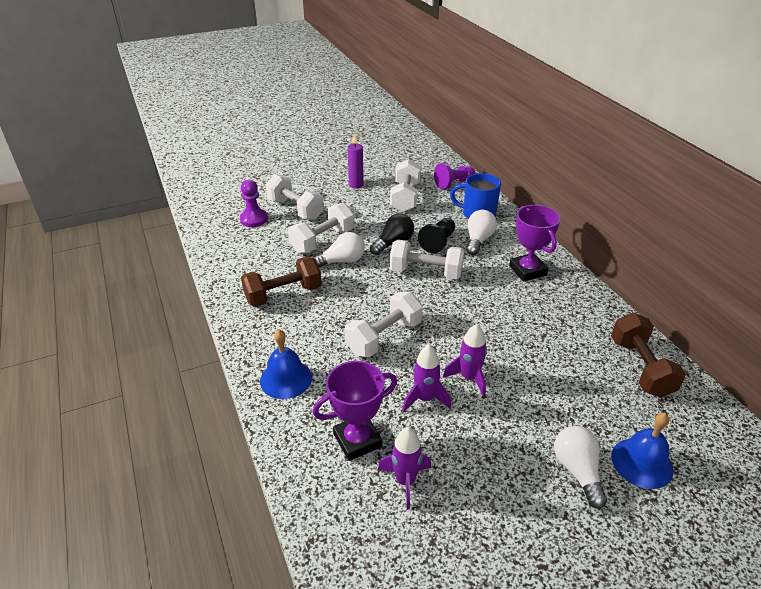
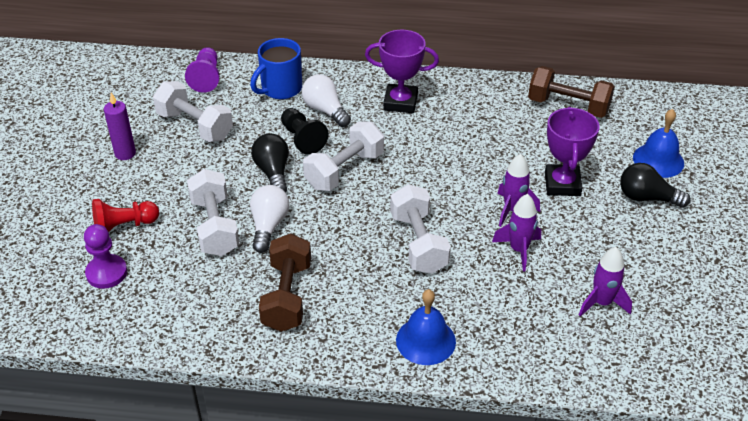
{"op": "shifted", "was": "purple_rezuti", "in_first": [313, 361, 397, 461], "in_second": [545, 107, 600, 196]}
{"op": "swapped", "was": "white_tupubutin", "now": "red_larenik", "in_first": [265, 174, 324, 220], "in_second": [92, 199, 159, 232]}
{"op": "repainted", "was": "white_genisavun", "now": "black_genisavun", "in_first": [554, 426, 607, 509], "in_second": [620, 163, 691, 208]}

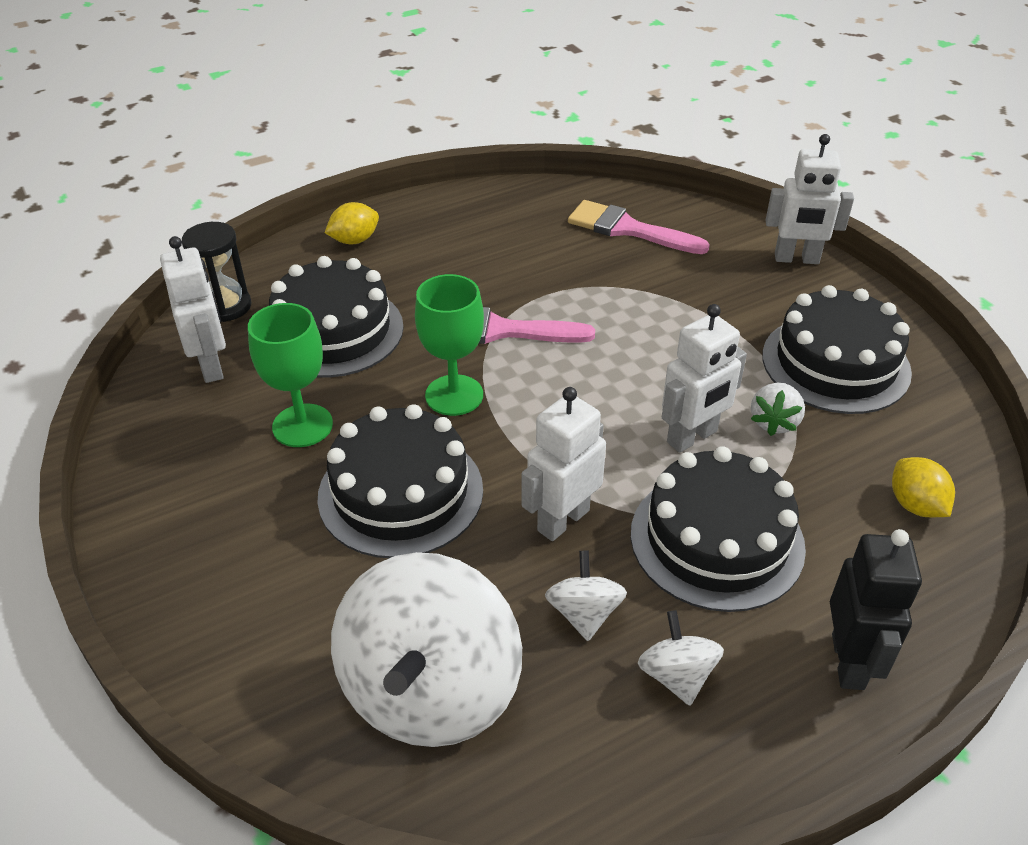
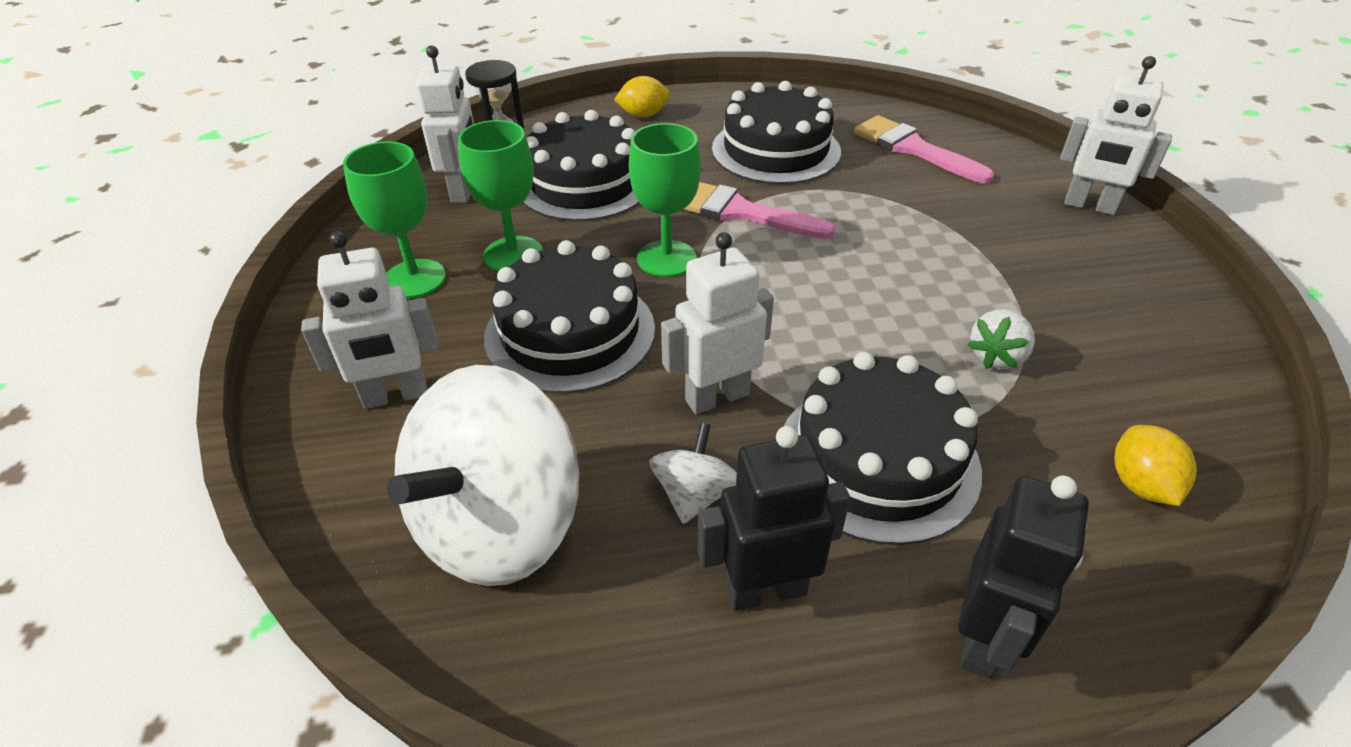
{"op": "new", "now": "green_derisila", "in_second": [343, 141, 446, 298]}
{"op": "shifted", "was": "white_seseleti", "in_first": [662, 304, 747, 453], "in_second": [301, 231, 438, 409]}
{"op": "shifted", "was": "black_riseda", "in_first": [762, 285, 912, 414], "in_second": [712, 81, 841, 185]}
{"op": "swapped", "was": "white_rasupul", "now": "black_seseleti", "in_first": [637, 610, 724, 706], "in_second": [698, 426, 850, 611]}

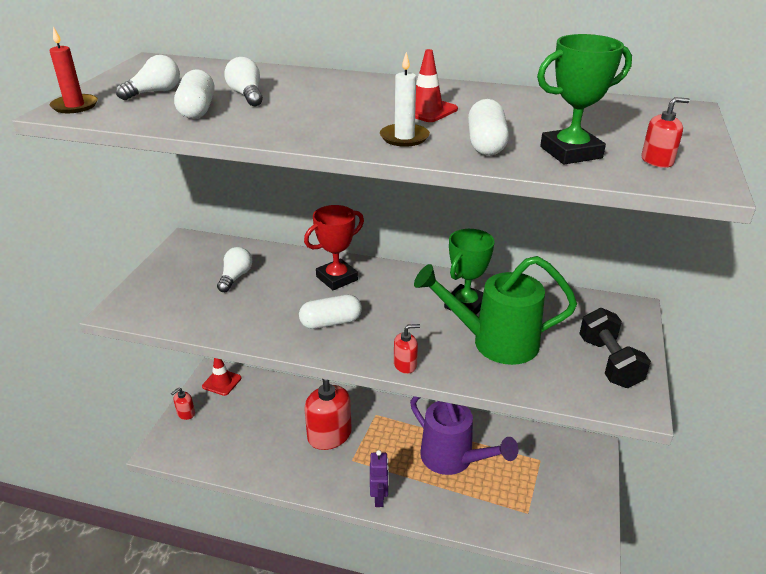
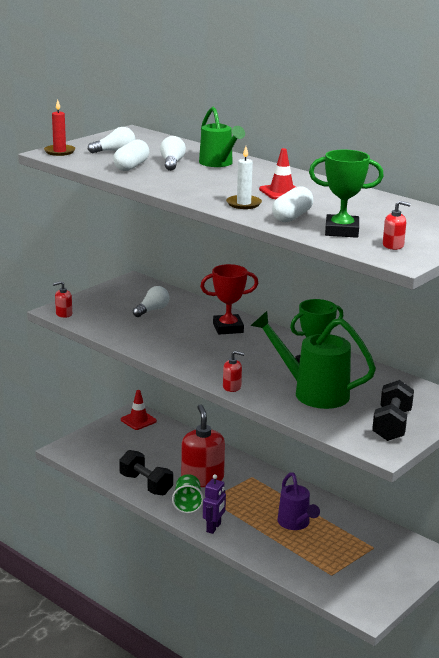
{"op": "gone", "was": "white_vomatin", "in_first": [299, 294, 362, 329]}
{"op": "new", "now": "black_tupubutin", "in_second": [119, 450, 173, 495]}
{"op": "new", "now": "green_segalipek", "in_second": [172, 474, 204, 513]}
{"op": "new", "now": "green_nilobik", "in_second": [199, 107, 245, 167]}
{"op": "shifted", "was": "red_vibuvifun", "in_first": [171, 388, 195, 420], "in_second": [53, 281, 72, 318]}
{"op": "scaled", "was": "purple_nilobik", "in_first": [410, 396, 518, 475], "in_second": [278, 472, 320, 530], "ratio": 0.66}

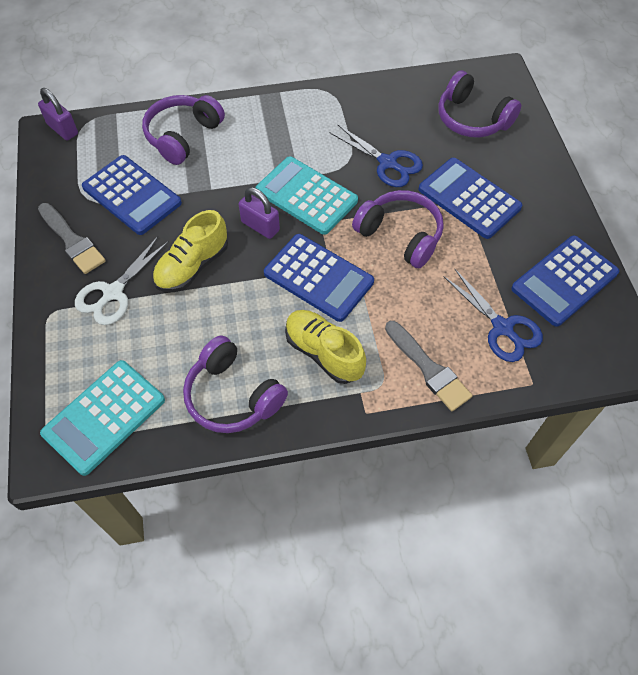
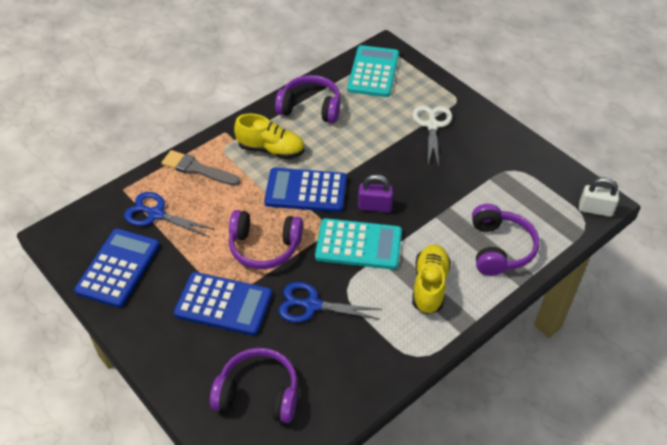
{"op": "gone", "was": "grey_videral", "in_first": [38, 203, 106, 274]}
{"op": "gone", "was": "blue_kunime", "in_first": [82, 155, 182, 235]}
{"op": "shifted", "was": "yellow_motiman", "in_first": [153, 210, 228, 292], "in_second": [412, 245, 451, 314]}
{"op": "repainted", "was": "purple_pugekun", "now": "white_pugekun", "in_first": [38, 88, 78, 141], "in_second": [579, 177, 619, 217]}

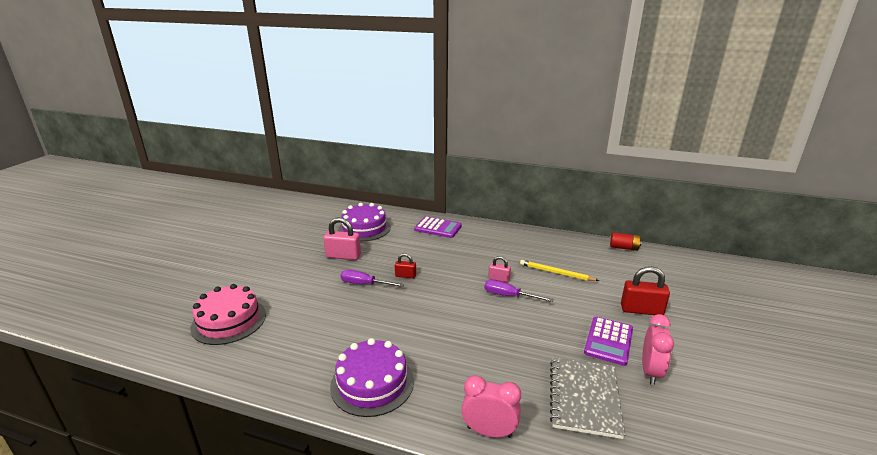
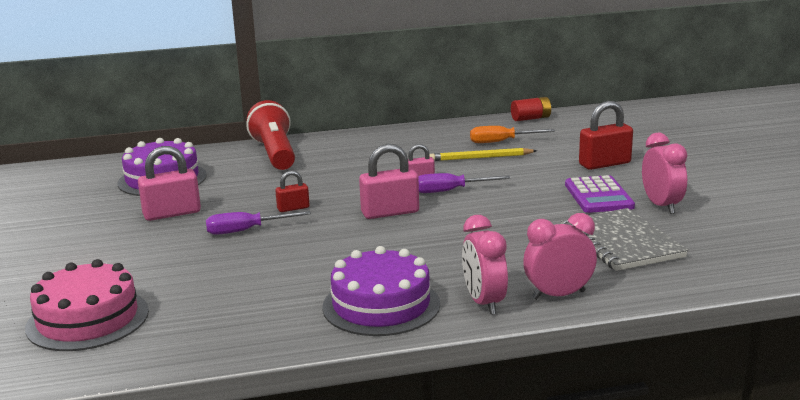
{"op": "new", "now": "pink_pugekun", "in_second": [359, 144, 419, 219]}
{"op": "new", "now": "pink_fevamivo", "in_second": [462, 215, 508, 315]}
{"op": "new", "now": "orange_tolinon", "in_second": [470, 126, 555, 143]}
{"op": "swapped", "was": "purple_kunime", "now": "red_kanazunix", "in_first": [414, 216, 462, 238], "in_second": [246, 100, 295, 170]}

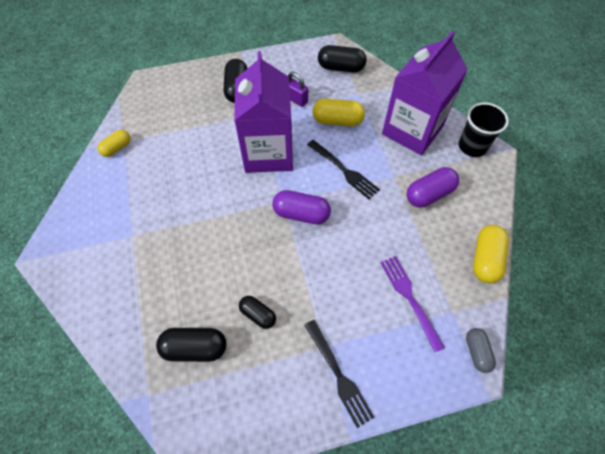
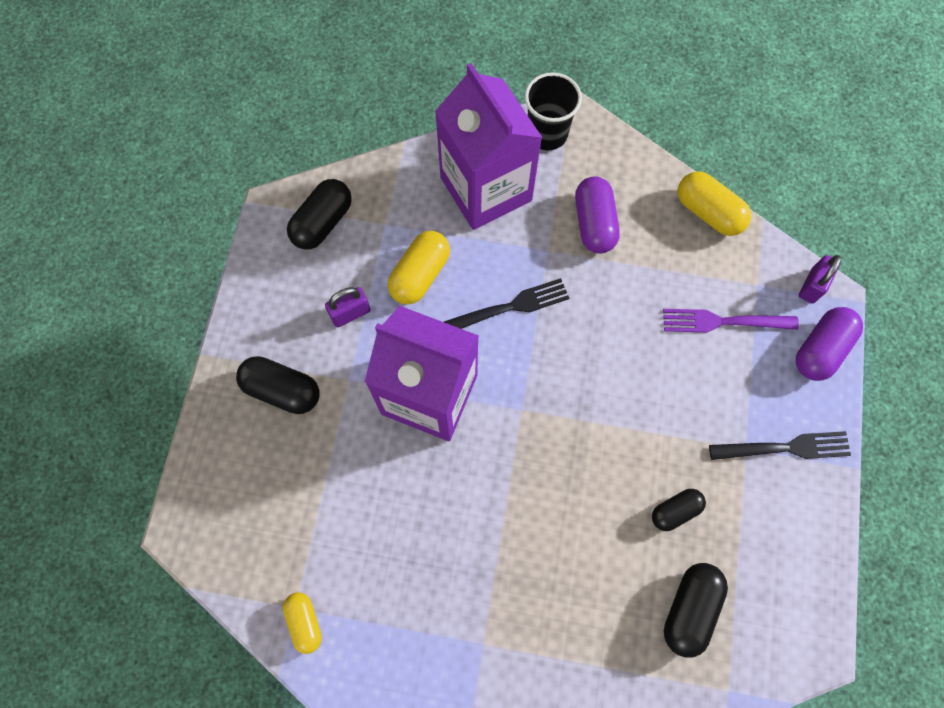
{"op": "shifted", "was": "purple_vomatin", "in_first": [272, 190, 331, 224], "in_second": [796, 307, 863, 381]}
{"op": "swapped", "was": "grey_vomatin", "now": "purple_pugekun", "in_first": [466, 328, 496, 373], "in_second": [799, 255, 841, 304]}

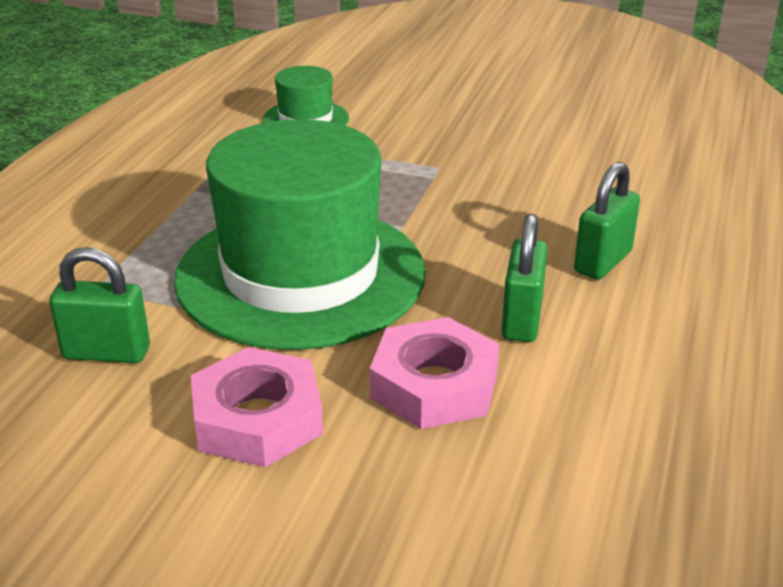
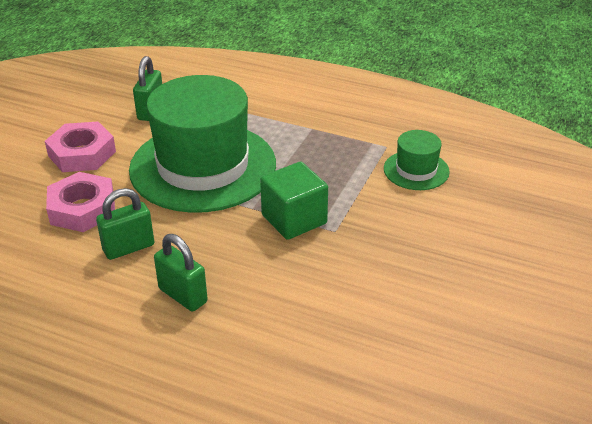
{"op": "new", "now": "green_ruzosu", "in_second": [260, 162, 328, 240]}
{"op": "rotated", "was": "green_pugekun", "in_first": [501, 214, 548, 342], "in_second": [96, 188, 154, 260], "clockwise": -45}

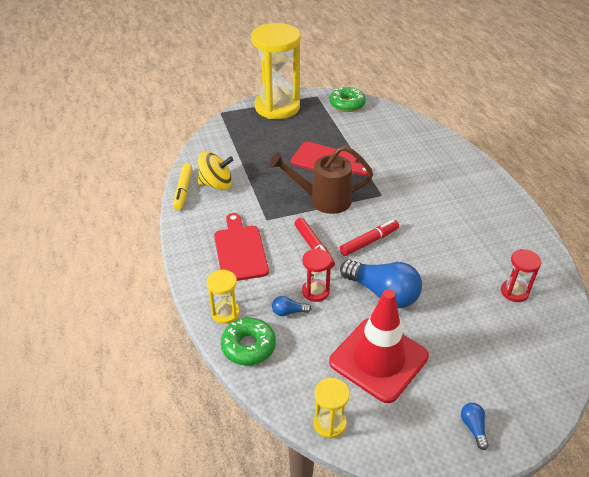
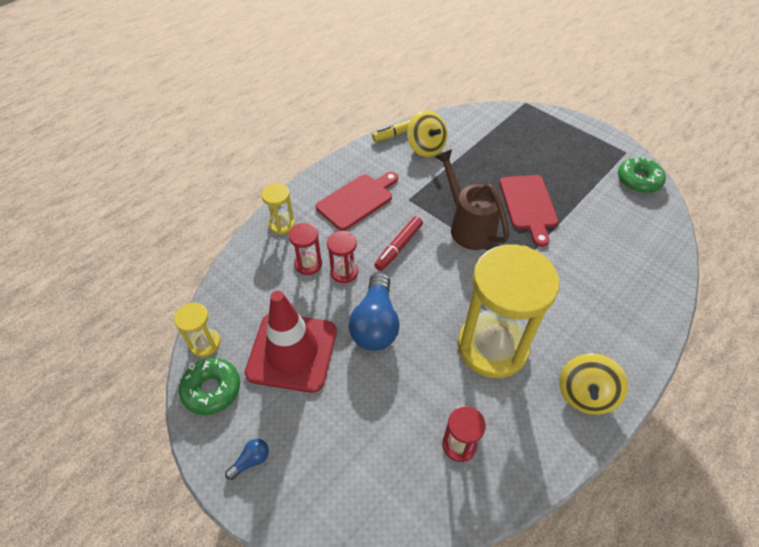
{"op": "gone", "was": "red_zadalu", "in_first": [340, 220, 399, 256]}
{"op": "new", "now": "yellow_rasupul", "in_second": [559, 353, 628, 415]}
{"op": "shifted", "was": "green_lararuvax", "in_first": [221, 318, 276, 365], "in_second": [179, 358, 240, 415]}
{"op": "shifted", "was": "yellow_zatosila", "in_first": [251, 23, 301, 119], "in_second": [458, 244, 560, 378]}
{"op": "swapped", "was": "blue_genisavun", "now": "red_zatosila", "in_first": [272, 296, 312, 316], "in_second": [289, 223, 322, 275]}

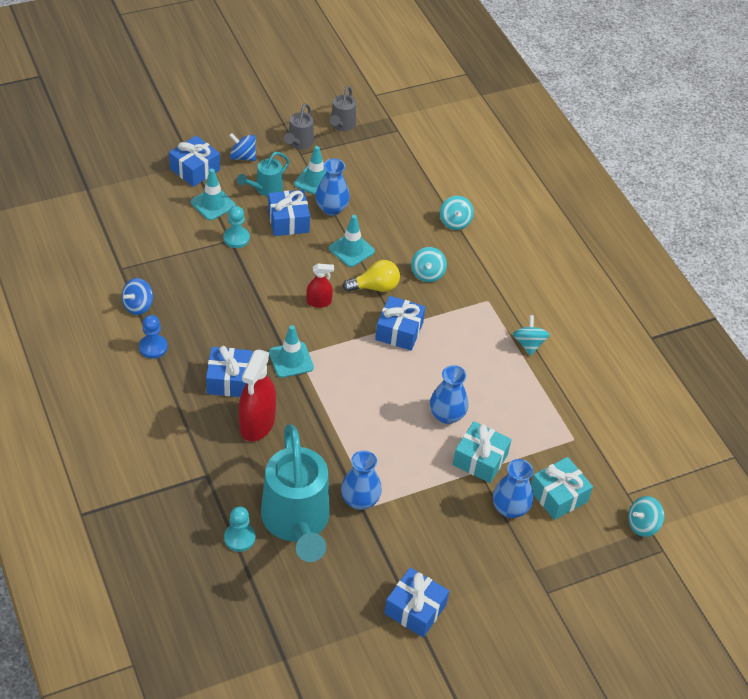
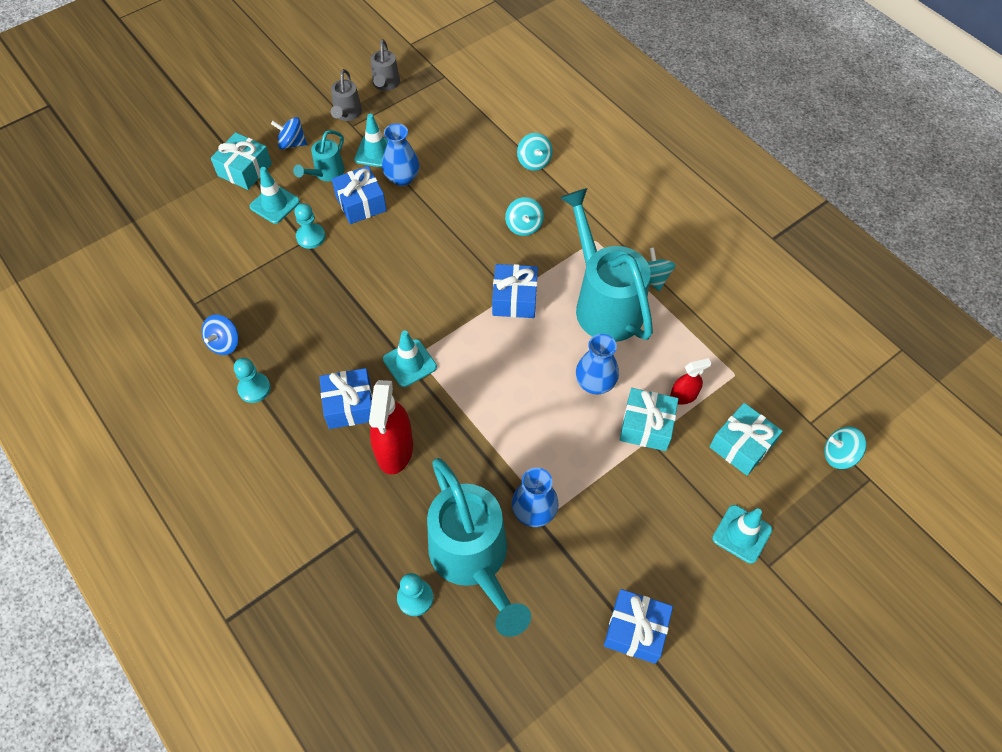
{"op": "gone", "was": "yellow_genisavun", "in_first": [343, 260, 400, 292]}
{"op": "gone", "was": "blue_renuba", "in_first": [493, 459, 533, 518]}
{"op": "new", "now": "turquoise_nilobik", "in_second": [560, 188, 653, 342]}
{"op": "shifted", "was": "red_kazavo", "in_first": [306, 264, 334, 308], "in_second": [670, 358, 711, 405]}
{"op": "shifted", "was": "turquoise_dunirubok", "in_first": [329, 215, 375, 267], "in_second": [712, 505, 772, 564]}
{"op": "repainted", "was": "blue_larenik", "now": "turquoise_larenik", "in_first": [139, 315, 168, 359], "in_second": [234, 358, 271, 403]}
{"op": "repainted", "was": "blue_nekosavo", "now": "turquoise_nekosavo", "in_first": [169, 136, 220, 187], "in_second": [211, 132, 272, 190]}
{"op": "rotated", "was": "turquoise_rasupul", "in_first": [628, 496, 664, 537], "in_second": [824, 427, 866, 469], "clockwise": 45}

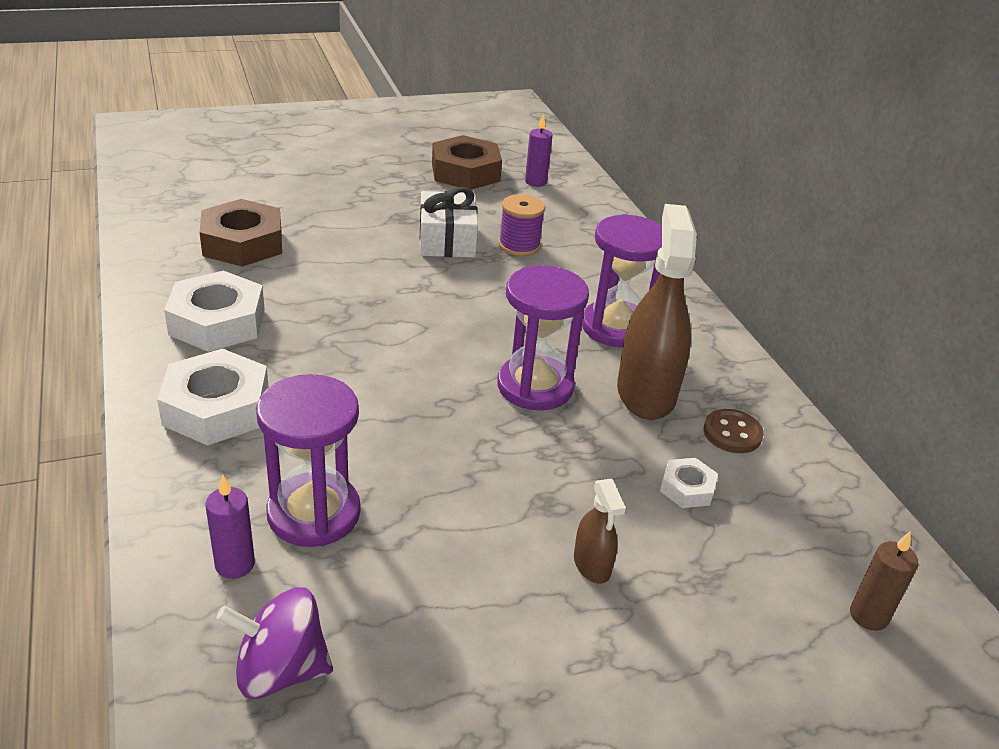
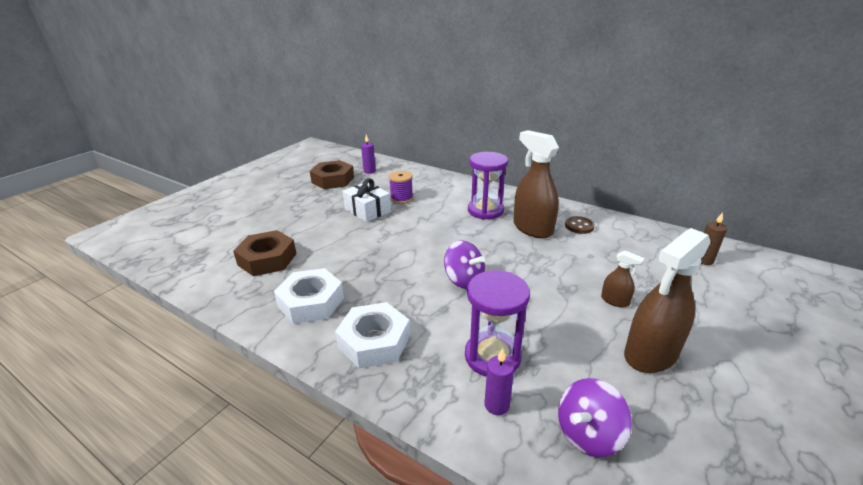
{"op": "gone", "was": "purple_zatosila", "in_first": [497, 265, 589, 410]}
{"op": "gone", "was": "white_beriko", "in_first": [660, 458, 718, 508]}
{"op": "new", "now": "purple_rasupul", "in_second": [444, 240, 485, 289]}
{"op": "new", "now": "brown_kazavo", "in_second": [624, 228, 711, 373]}

